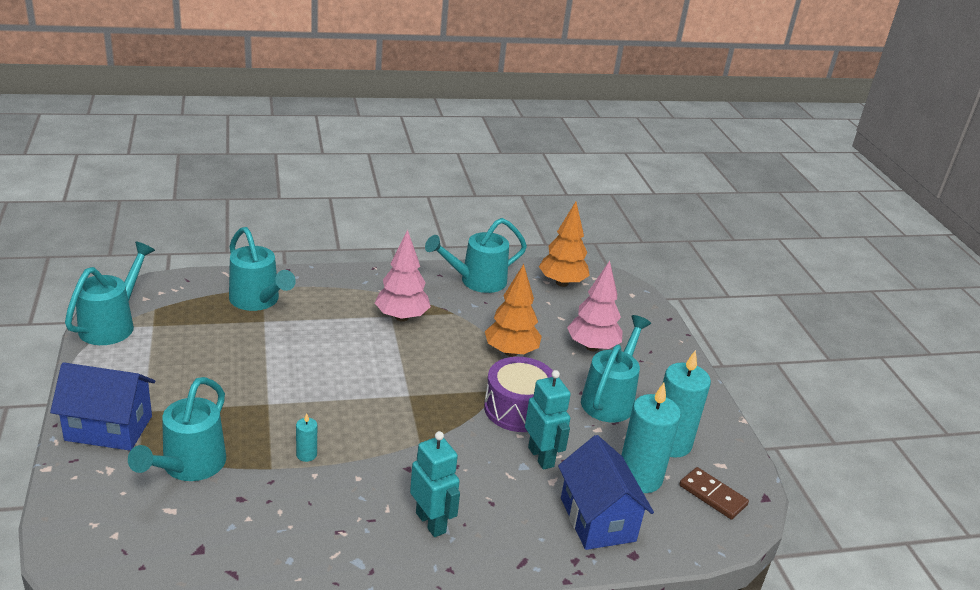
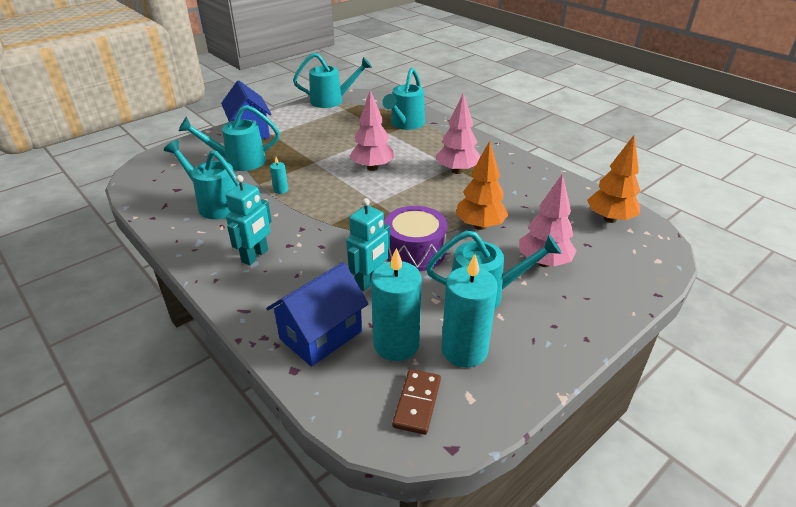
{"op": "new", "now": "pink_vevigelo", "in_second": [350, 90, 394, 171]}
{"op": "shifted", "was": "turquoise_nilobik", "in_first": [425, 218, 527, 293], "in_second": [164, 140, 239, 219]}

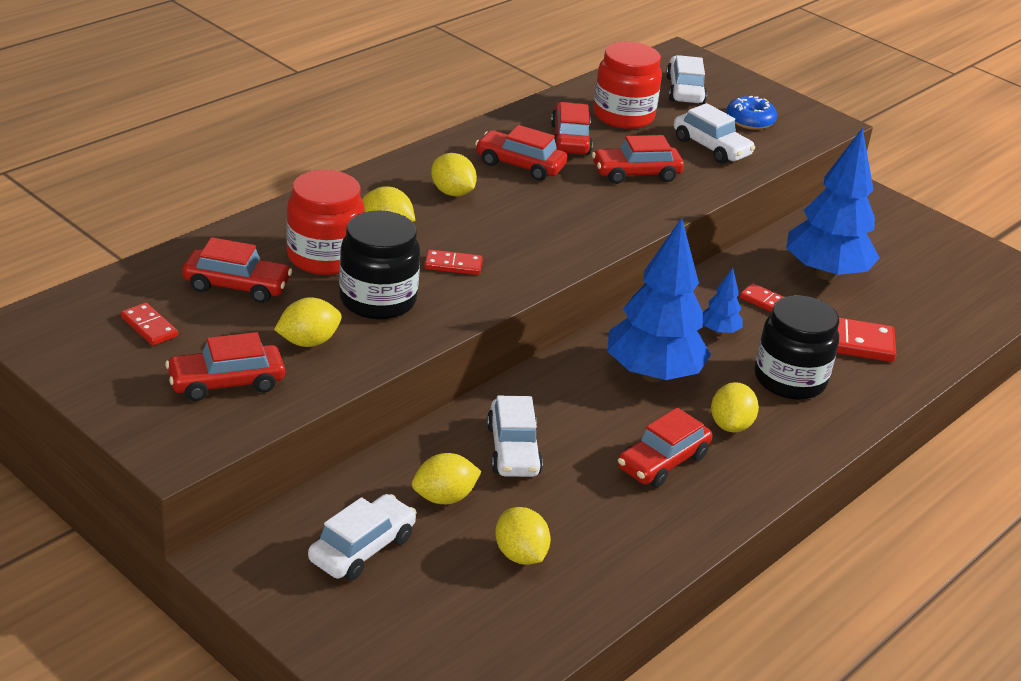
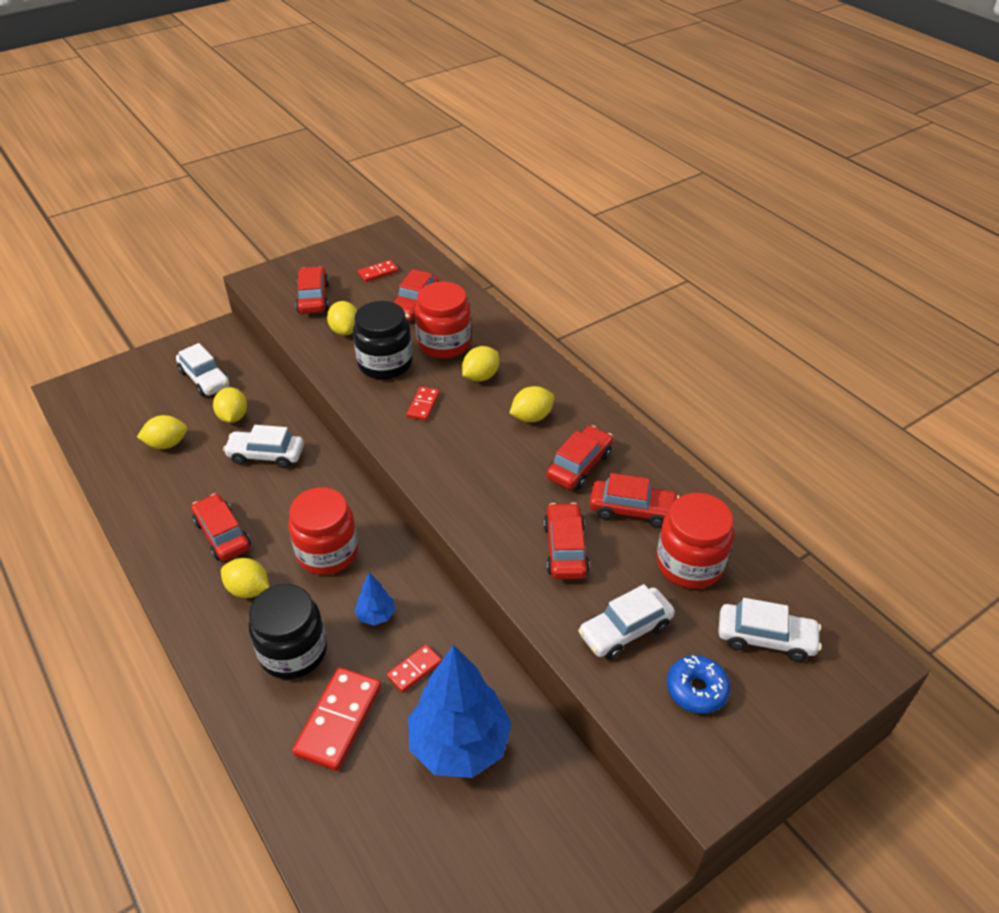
{"op": "swapped", "was": "blue_vevigelo", "now": "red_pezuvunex", "in_first": [607, 218, 711, 382], "in_second": [288, 487, 358, 575]}

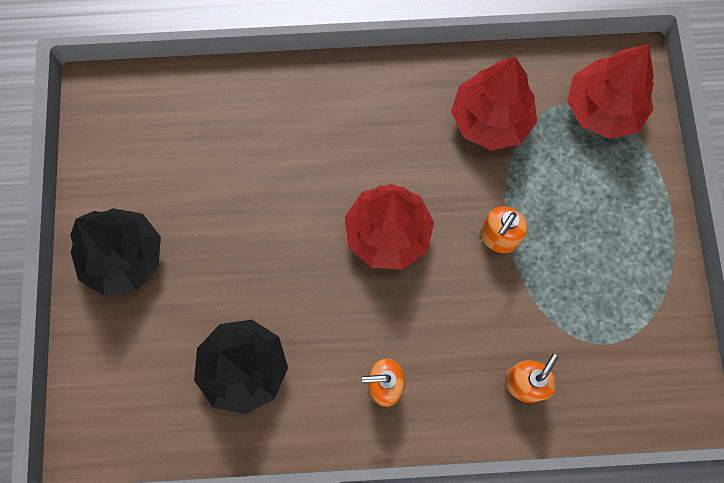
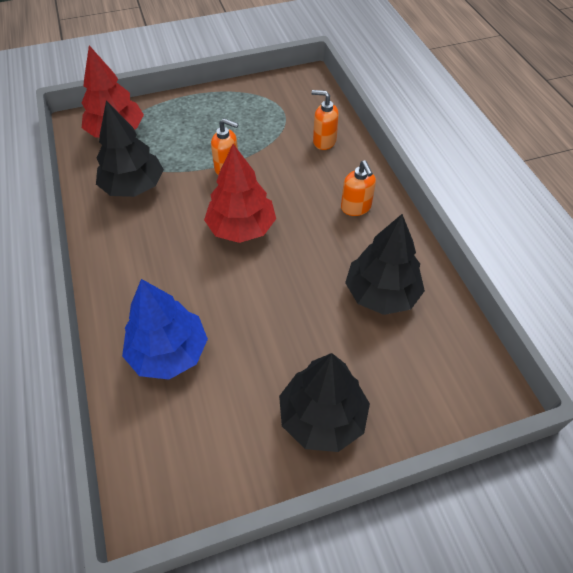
{"op": "new", "now": "blue_vevigelo", "in_second": [122, 279, 208, 380]}
{"op": "repainted", "was": "red_vevigelo", "now": "black_vevigelo", "in_first": [451, 57, 537, 150], "in_second": [96, 101, 164, 197]}

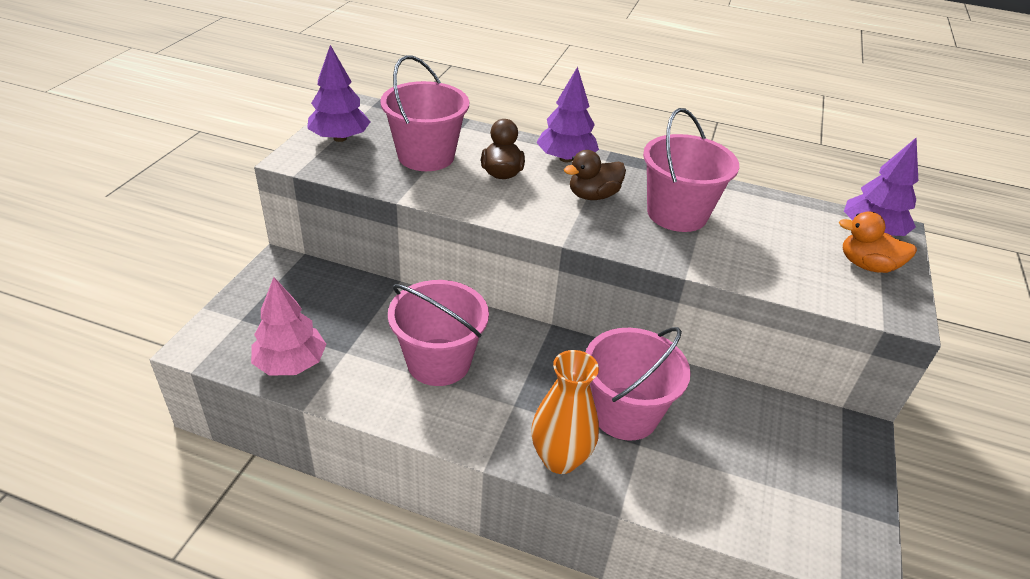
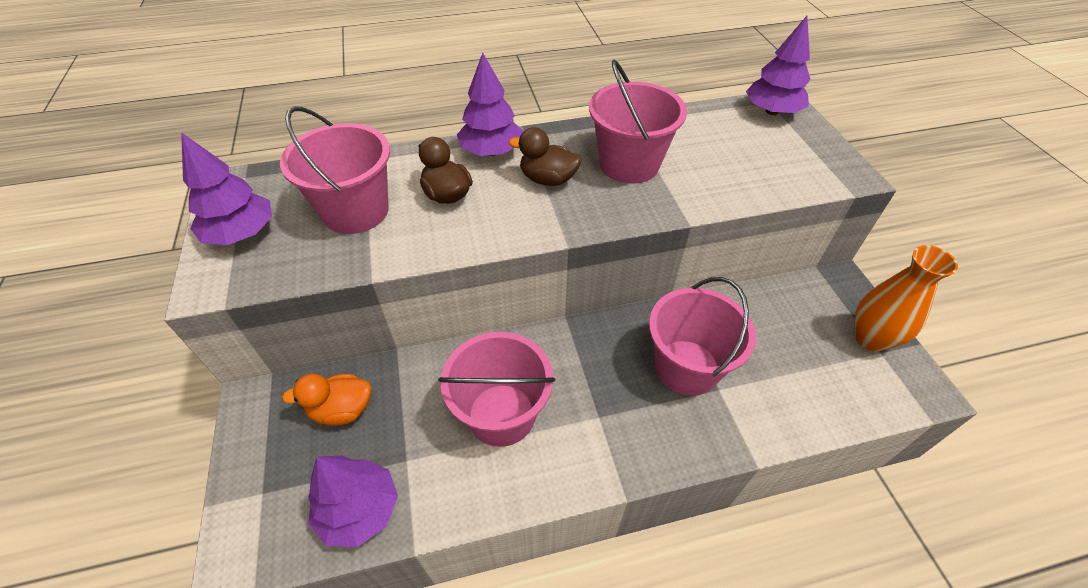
{"op": "shifted", "was": "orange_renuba", "in_first": [531, 350, 599, 474], "in_second": [854, 245, 958, 352]}
{"op": "shifted", "was": "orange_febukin", "in_first": [839, 211, 917, 273], "in_second": [282, 374, 371, 426]}
{"op": "repainted", "was": "pink_vevigelo", "now": "purple_vevigelo", "in_first": [251, 277, 326, 376], "in_second": [308, 455, 398, 547]}
{"op": "rotated", "was": "brown_febukin", "in_first": [564, 150, 626, 200], "in_second": [509, 127, 582, 186], "clockwise": 75}

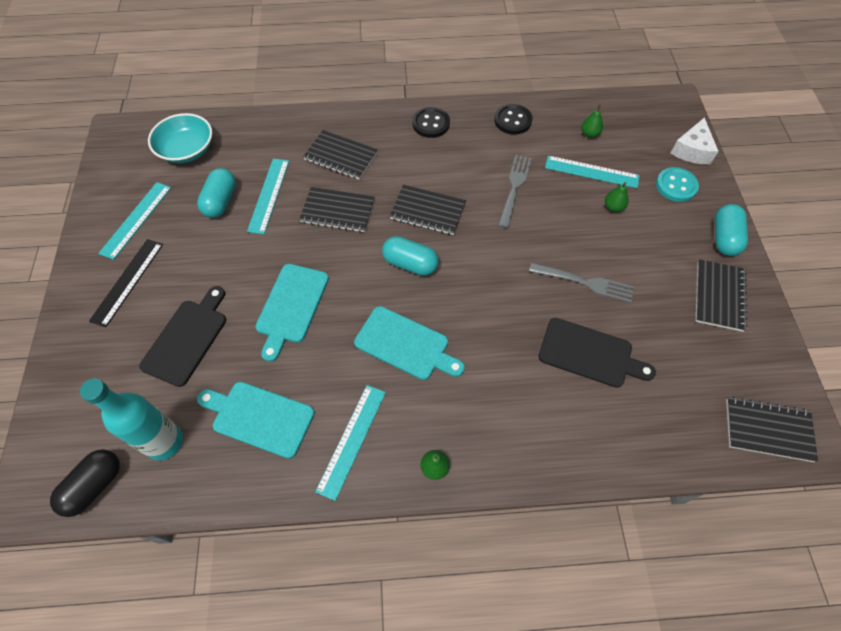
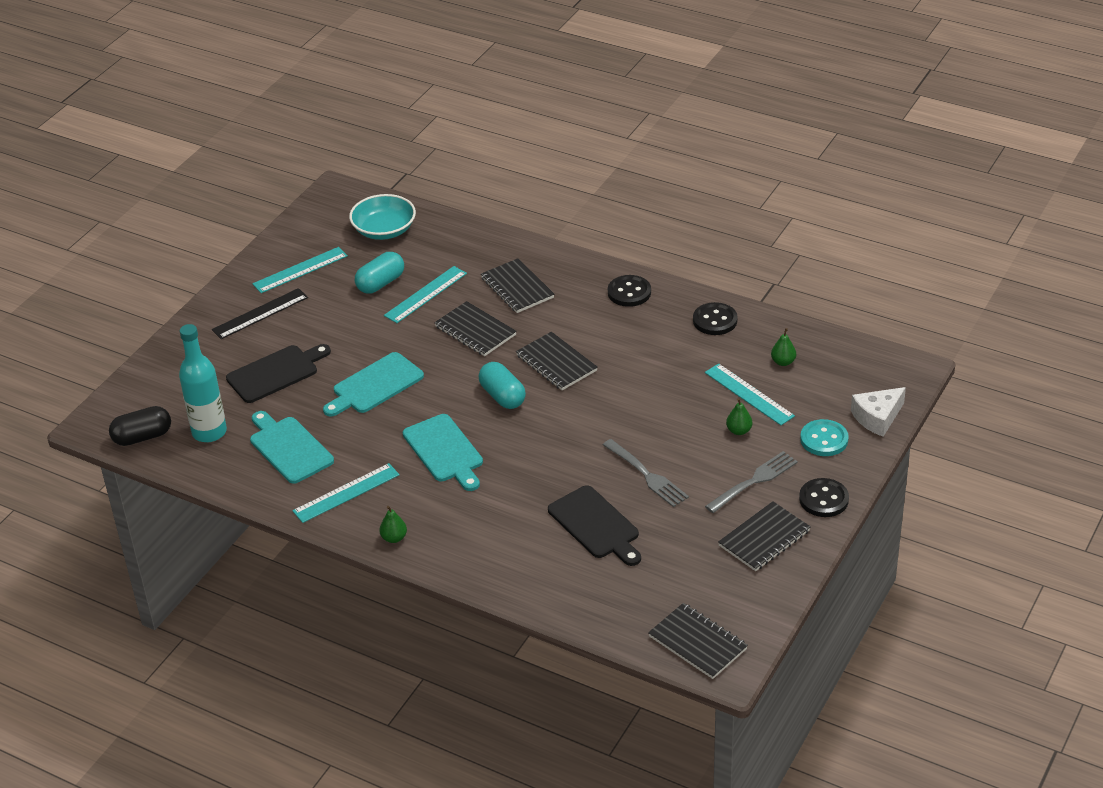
{"op": "shifted", "was": "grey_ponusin", "in_first": [498, 155, 532, 229], "in_second": [705, 451, 798, 513]}
{"op": "swapped", "was": "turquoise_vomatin", "now": "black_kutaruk", "in_first": [715, 204, 748, 256], "in_second": [799, 478, 849, 517]}

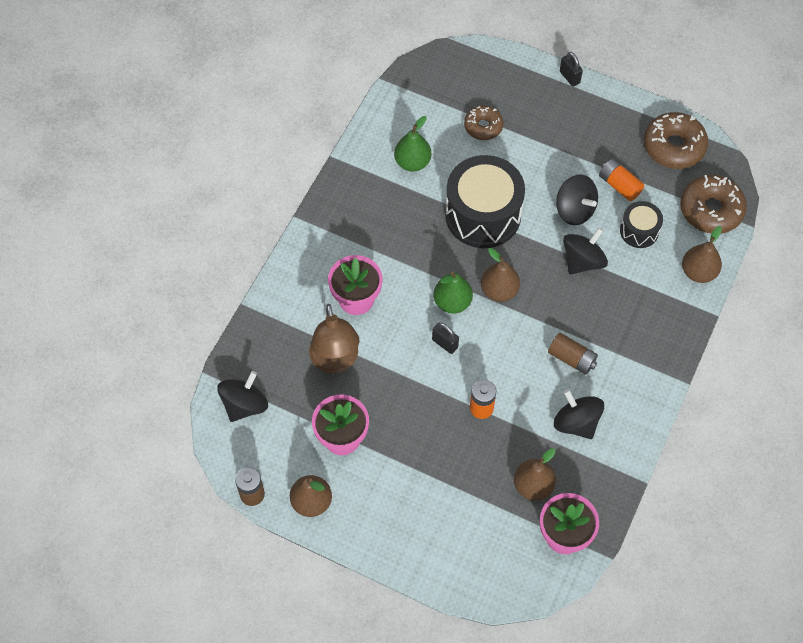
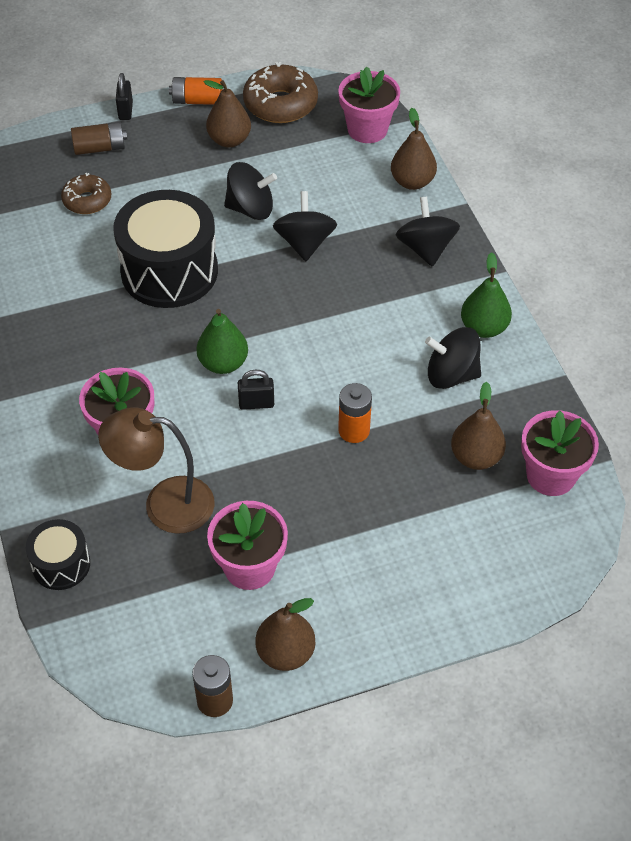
{"op": "shifted", "was": "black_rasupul", "in_first": [217, 371, 268, 422], "in_second": [396, 197, 460, 267]}
{"op": "shifted", "was": "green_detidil", "in_first": [394, 116, 431, 171], "in_second": [461, 252, 512, 338]}
{"op": "shifted", "was": "brown_detidil", "in_first": [481, 248, 520, 302], "in_second": [204, 80, 251, 147]}
{"op": "shifted", "was": "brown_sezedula", "in_first": [548, 333, 598, 375], "in_second": [71, 122, 127, 155]}
{"op": "shifted", "was": "orange_sezedula", "in_first": [599, 159, 644, 201], "in_second": [169, 77, 223, 105]}
{"op": "shifted", "was": "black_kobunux", "in_first": [620, 201, 663, 248], "in_second": [26, 519, 90, 590]}
{"op": "swapped", "was": "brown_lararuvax", "now": "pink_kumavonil", "in_first": [680, 175, 747, 234], "in_second": [338, 66, 400, 143]}
{"op": "rotated", "was": "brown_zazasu", "in_first": [309, 304, 360, 373], "in_second": [98, 407, 214, 534], "clockwise": 150}
{"op": "rotated", "was": "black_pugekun", "in_first": [560, 52, 583, 86], "in_second": [116, 73, 133, 120], "clockwise": 75}

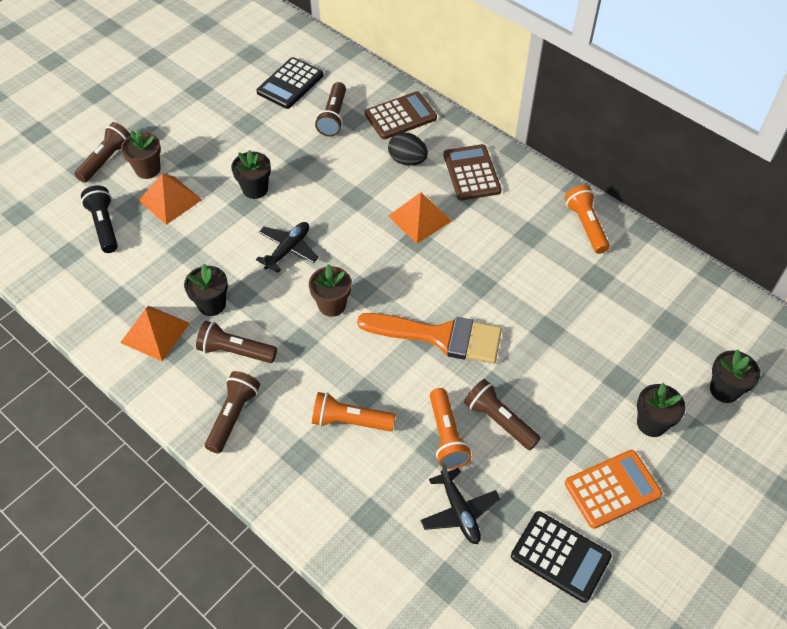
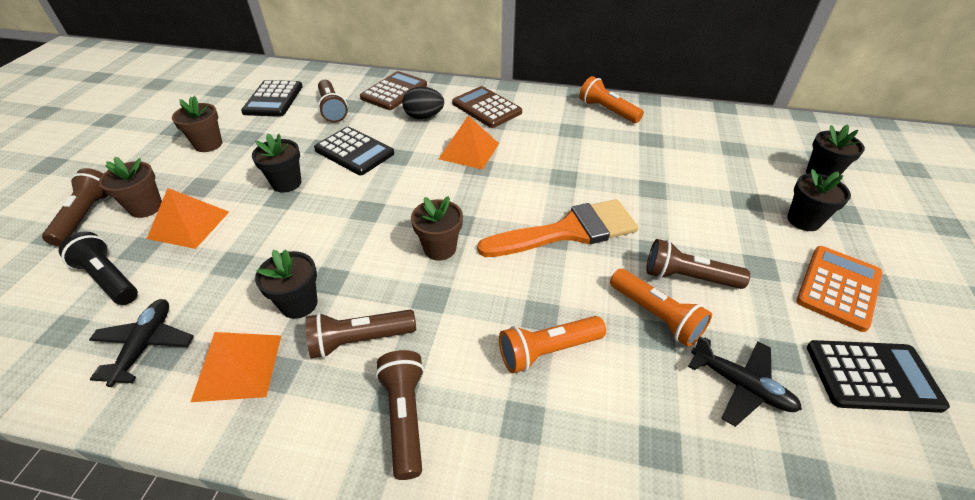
{"op": "new", "now": "brown_kumavonil", "in_second": [172, 96, 222, 152]}
{"op": "new", "now": "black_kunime", "in_second": [314, 127, 394, 175]}
{"op": "shifted", "was": "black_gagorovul", "in_first": [256, 222, 319, 273], "in_second": [89, 299, 194, 387]}

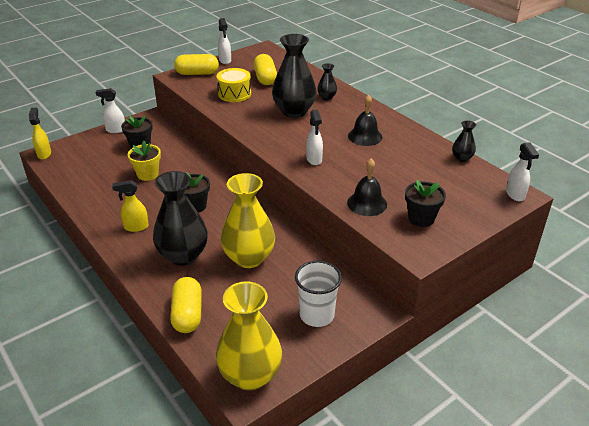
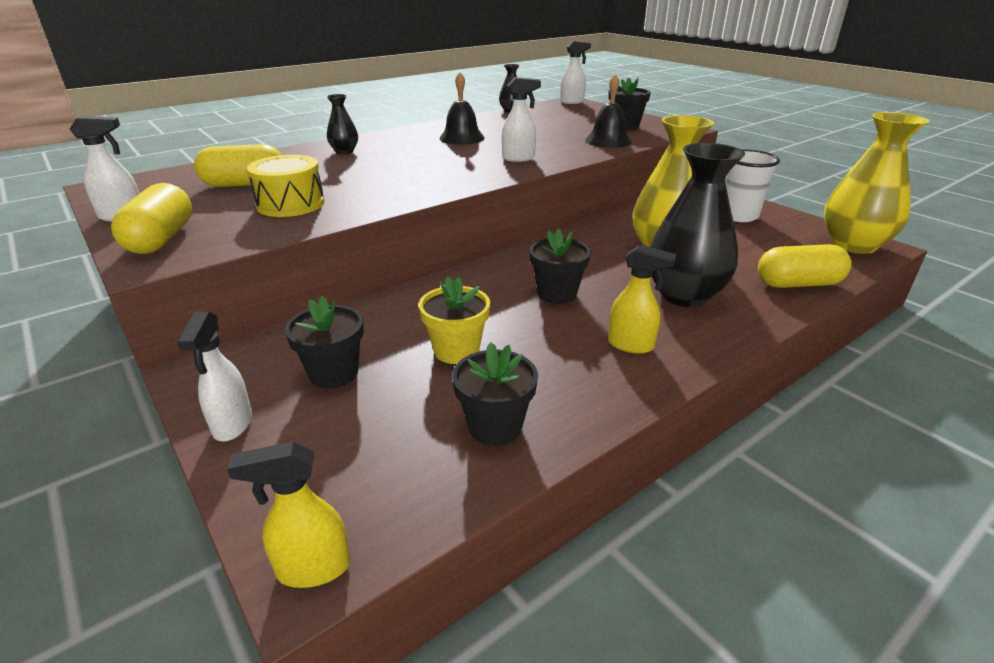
{"op": "gone", "was": "black_renuba", "in_first": [272, 34, 317, 118]}
{"op": "new", "now": "black_kumavonil", "in_second": [452, 342, 538, 446]}
{"op": "rotated", "was": "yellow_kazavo", "in_first": [112, 180, 149, 232], "in_second": [608, 245, 676, 354], "clockwise": -60}

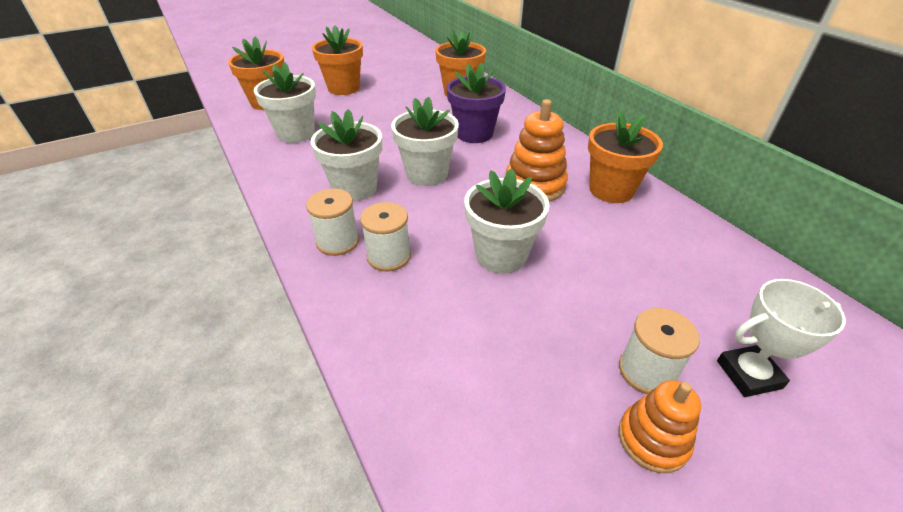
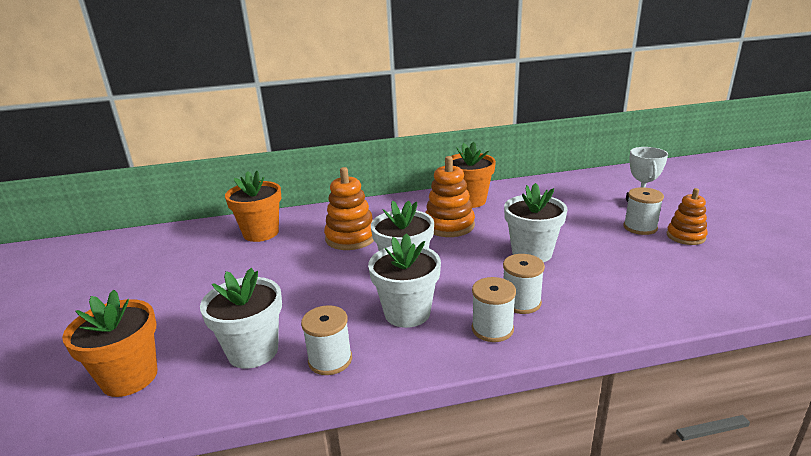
{"op": "gone", "was": "orange_kumavonil", "in_first": [312, 26, 363, 95]}
{"op": "new", "now": "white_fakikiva", "in_second": [301, 305, 352, 375]}
{"op": "swapped", "was": "purple_kumavonil", "now": "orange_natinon", "in_first": [447, 63, 506, 143], "in_second": [324, 167, 374, 250]}

